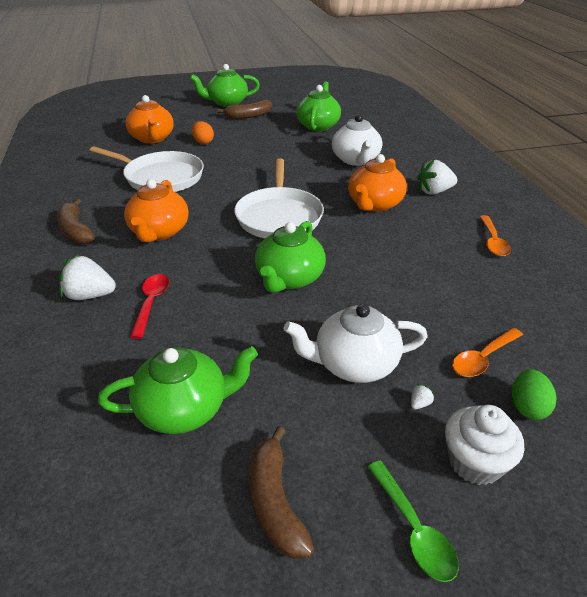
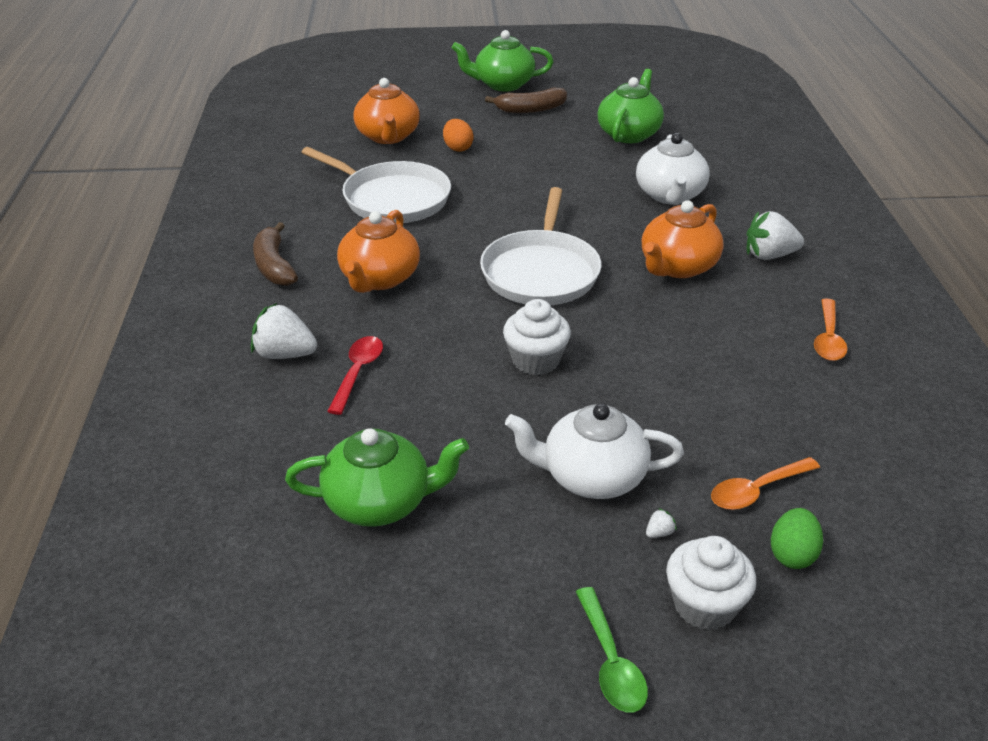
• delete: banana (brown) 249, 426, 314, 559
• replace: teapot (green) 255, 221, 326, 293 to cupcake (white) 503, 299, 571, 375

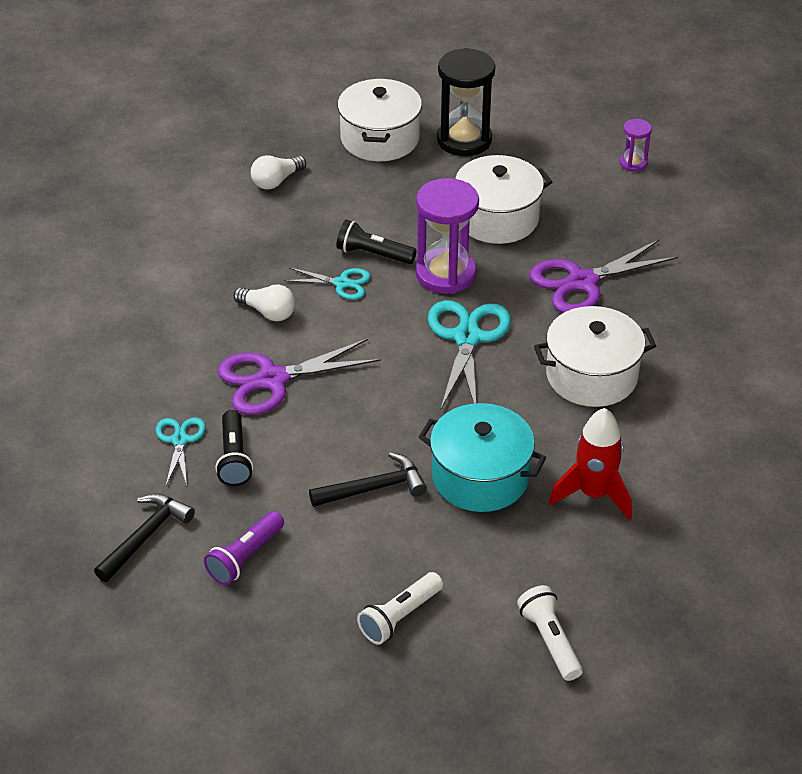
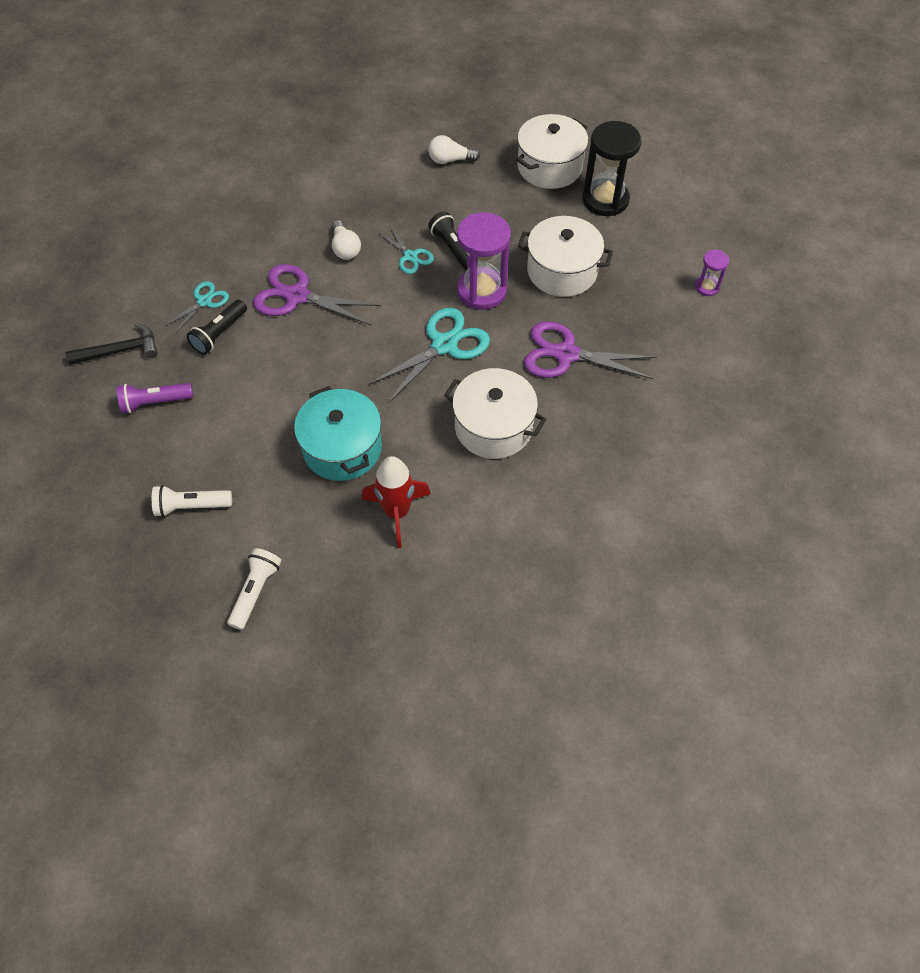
• delete: hammer (black) 309, 452, 427, 507

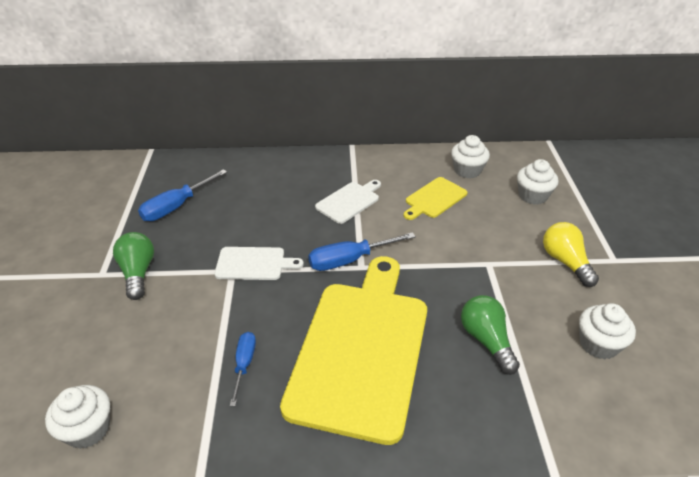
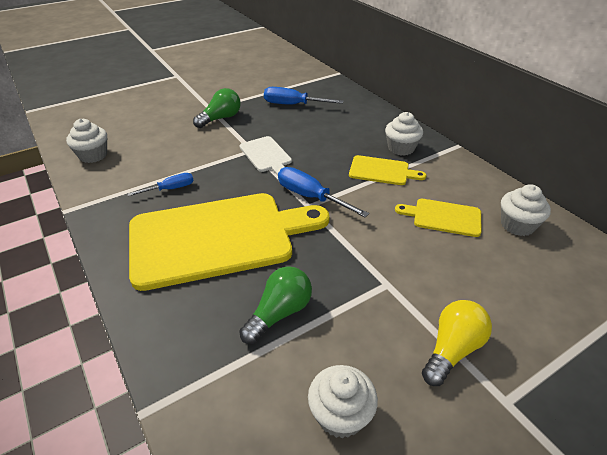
• move: cupcake (white) 517, 159, 559, 205 to 385, 112, 423, 156
• recolor: cutting board (white) 315, 180, 381, 224 to cutting board (yellow) 349, 155, 427, 185

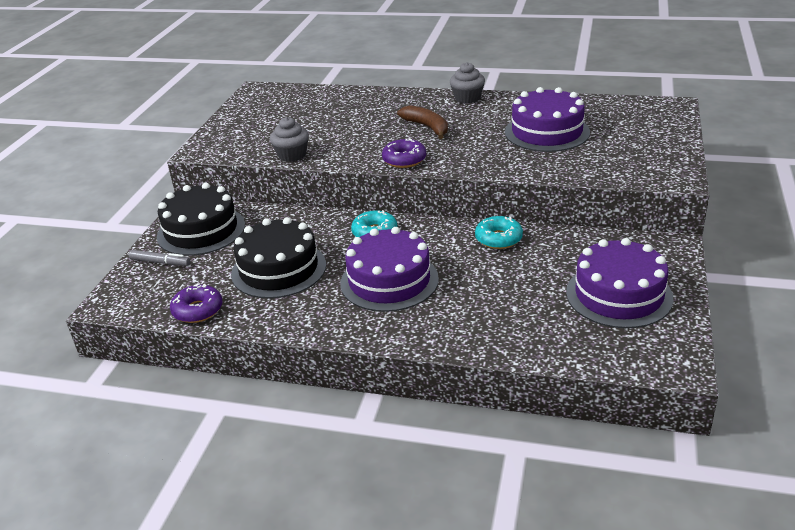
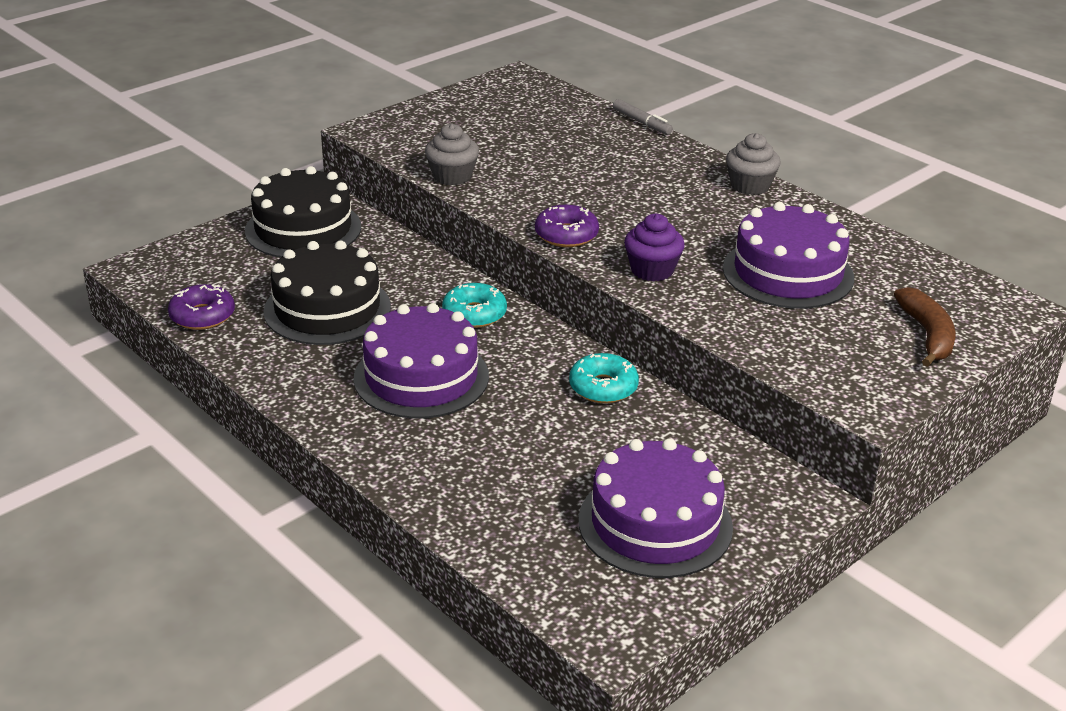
• insert: cupcake (purple) 624, 214, 685, 282
• move: marker (grey) 128, 250, 190, 266 to 613, 99, 673, 135
• move: banana (brown) 397, 105, 448, 139 to 894, 287, 955, 367

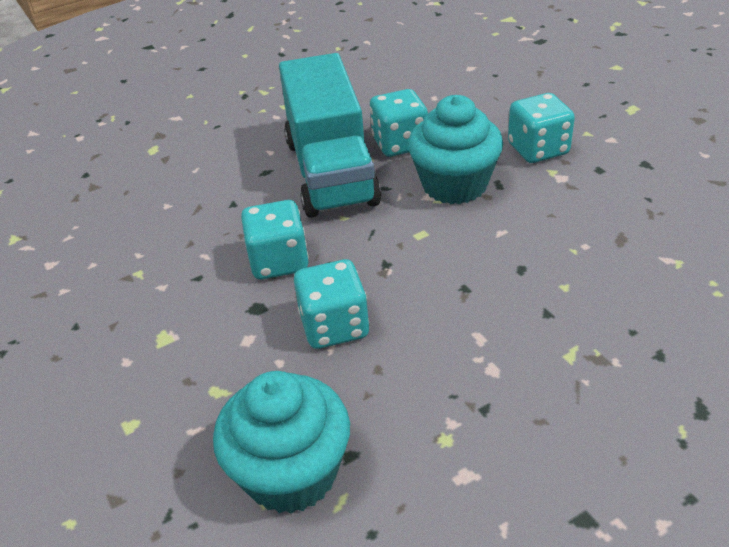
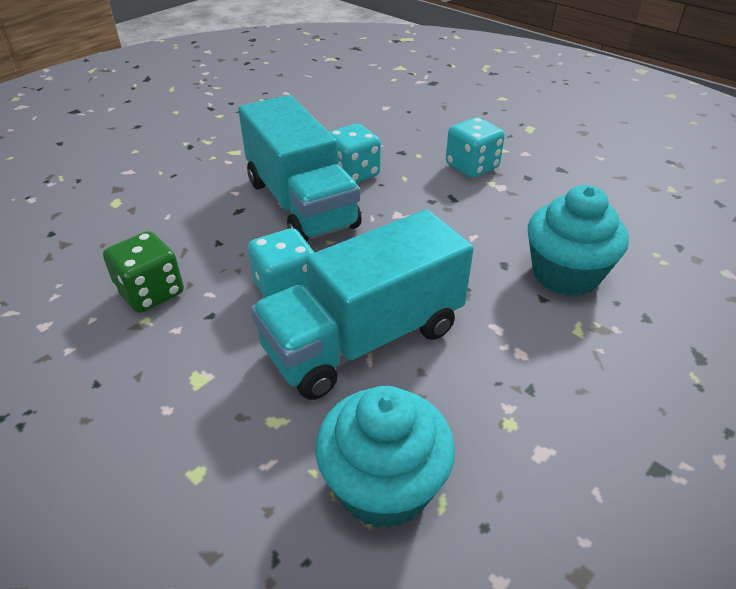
• insert: dice (green) 103, 231, 184, 313
• move: cupcake (turquoise) 408, 95, 503, 204 to 528, 185, 629, 296
• replace: dice (turquoise) 294, 259, 369, 349 to truck (turquoise) 251, 210, 474, 400

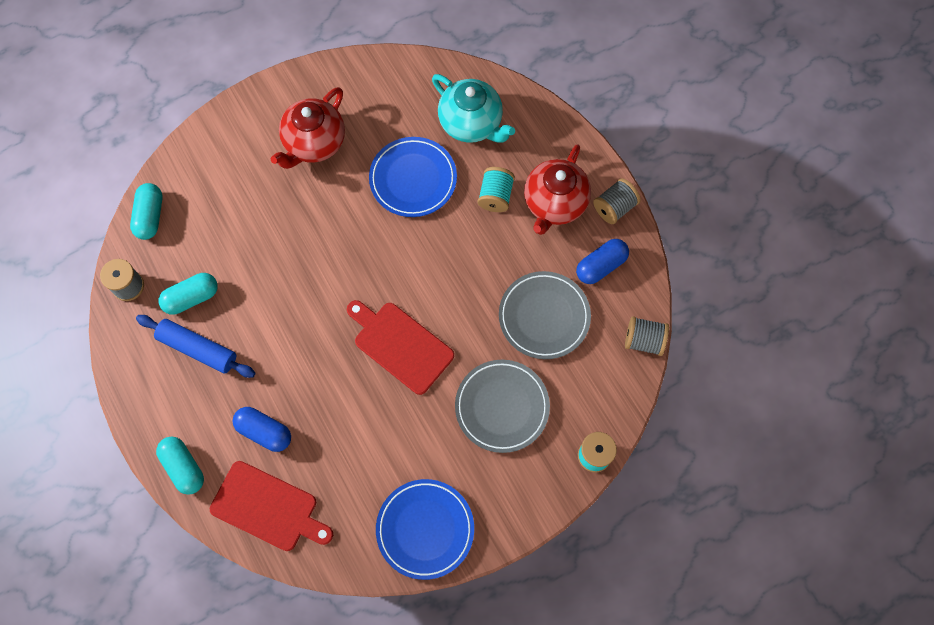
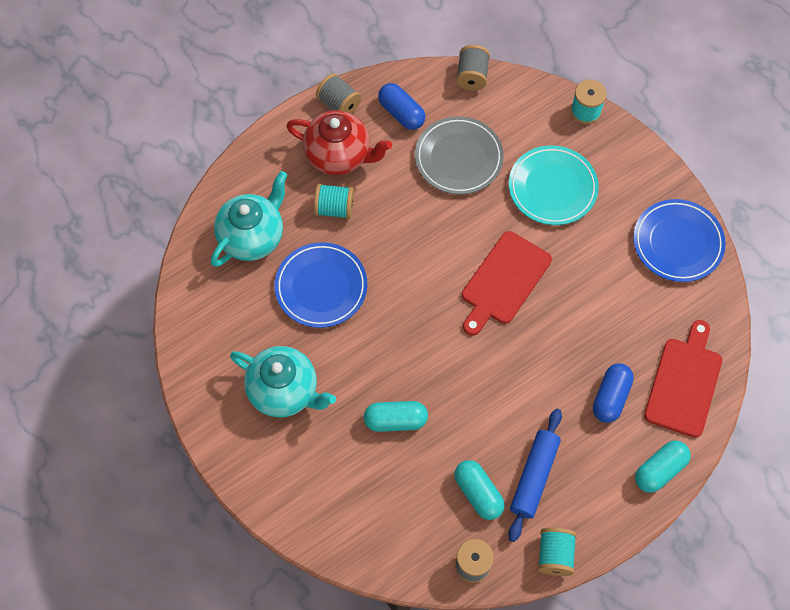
• insert: spool (turquoise) 538, 527, 577, 576
• move: capsule (turquoise) 130, 183, 163, 240 to 364, 401, 428, 432
• recolor: teapot (red) 271, 87, 345, 169 to teapot (turquoise) 230, 346, 336, 418
• recolor: plate (grey) 455, 360, 550, 453 to plate (turquoise) 509, 145, 599, 225

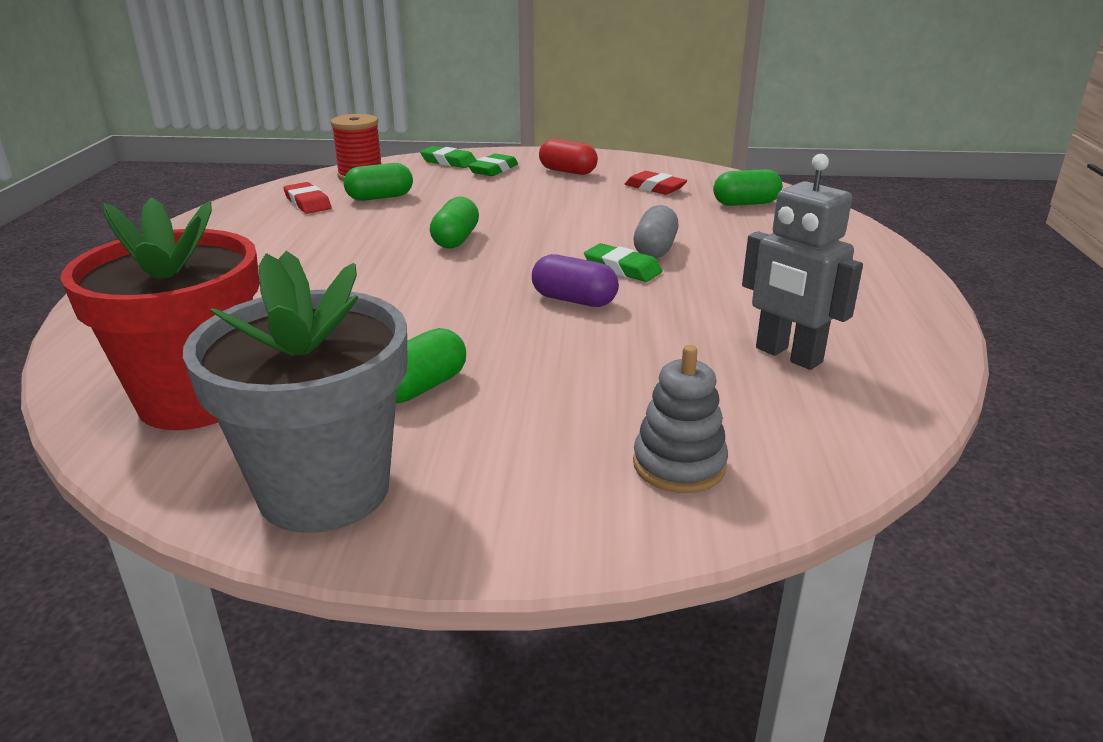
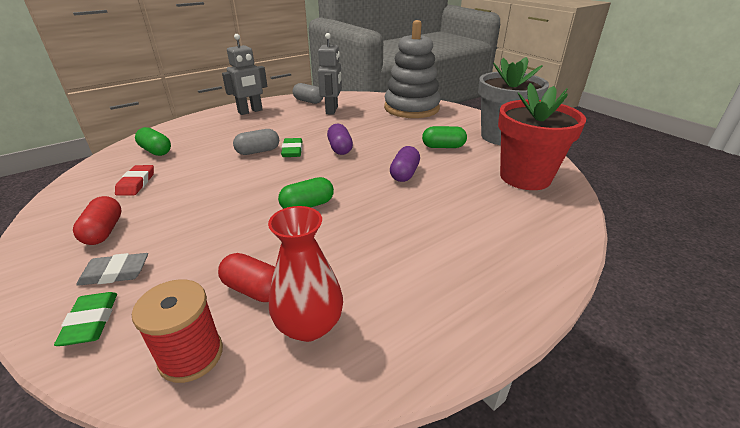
• insert: robot (grey) 222, 34, 267, 115
• insert: capsule (grey) 293, 83, 323, 104
• insert: capsule (purple) 390, 146, 420, 182
• replace: eraser (red) 283, 182, 332, 214 to vase (red) 268, 206, 343, 342
• recolor: capsule (green) 344, 163, 413, 201 to capsule (red) 218, 253, 275, 302
• recolor: eraser (green) 468, 153, 518, 176 to eraser (grey) 76, 253, 148, 286
• resize: stacking toy (grey) 633, 345, 728, 493 = 384, 20, 441, 118 x2.09

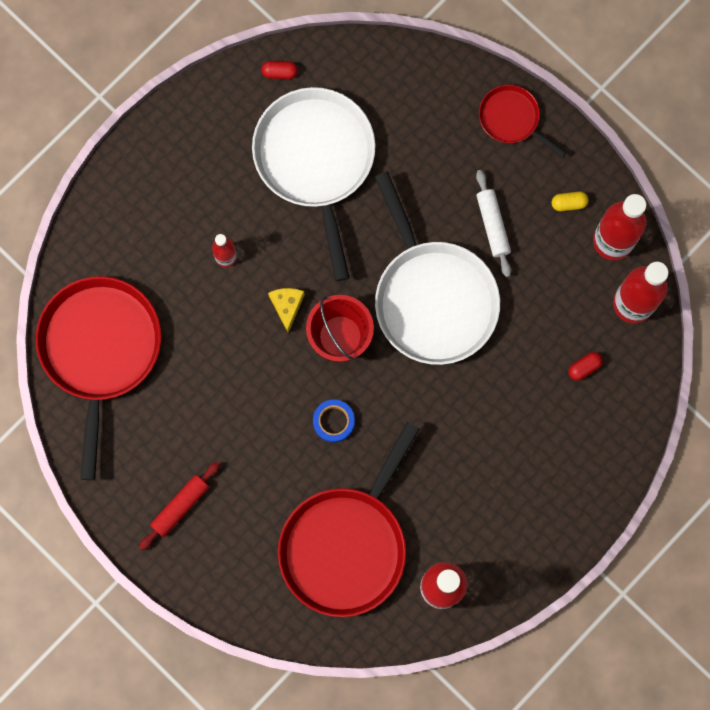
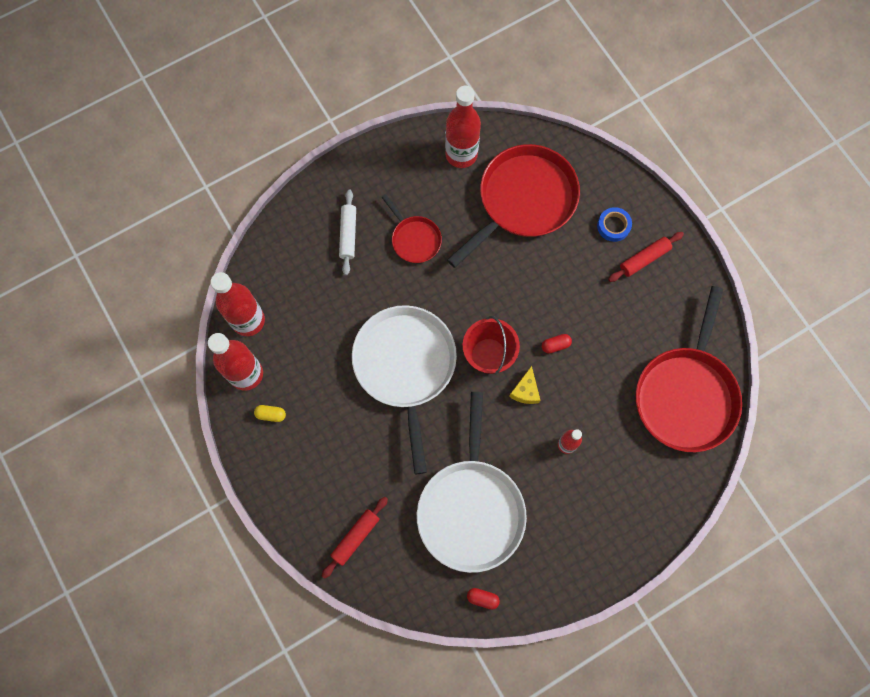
• insert: rolling pin (red) 322, 497, 388, 579
• move: tape (blue) 313, 399, 355, 443 to 597, 207, 632, 242
• move: rolling pin (white) 476, 170, 511, 277 to 339, 189, 356, 275
• move: pan (red) 479, 85, 567, 158 to 382, 194, 442, 263
• move: capsule (red) 568, 352, 603, 381 to 542, 334, 572, 354

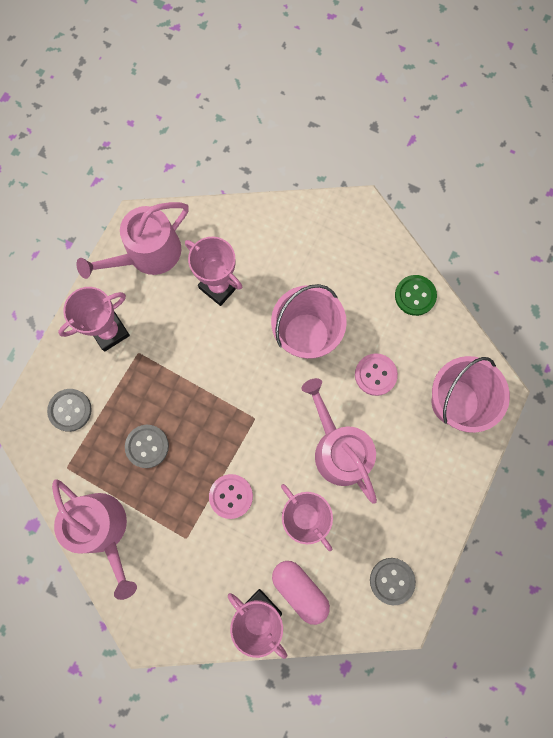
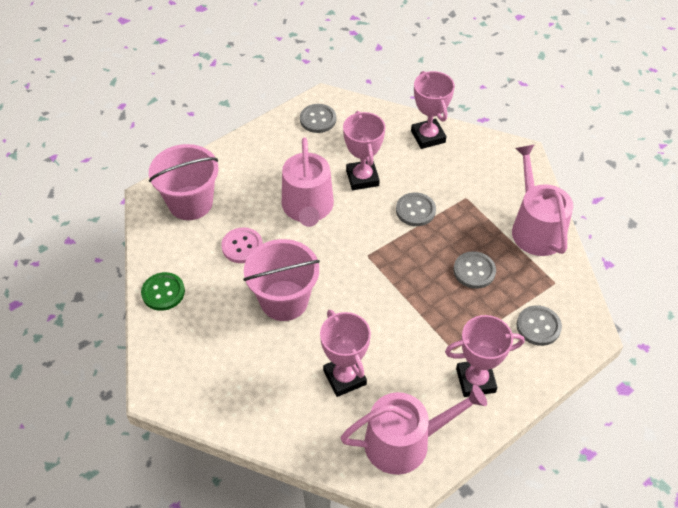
• delete: capsule (pink) 272, 561, 330, 625
• recolor: button (pink) 209, 474, 253, 519 to button (grey) 396, 192, 436, 226

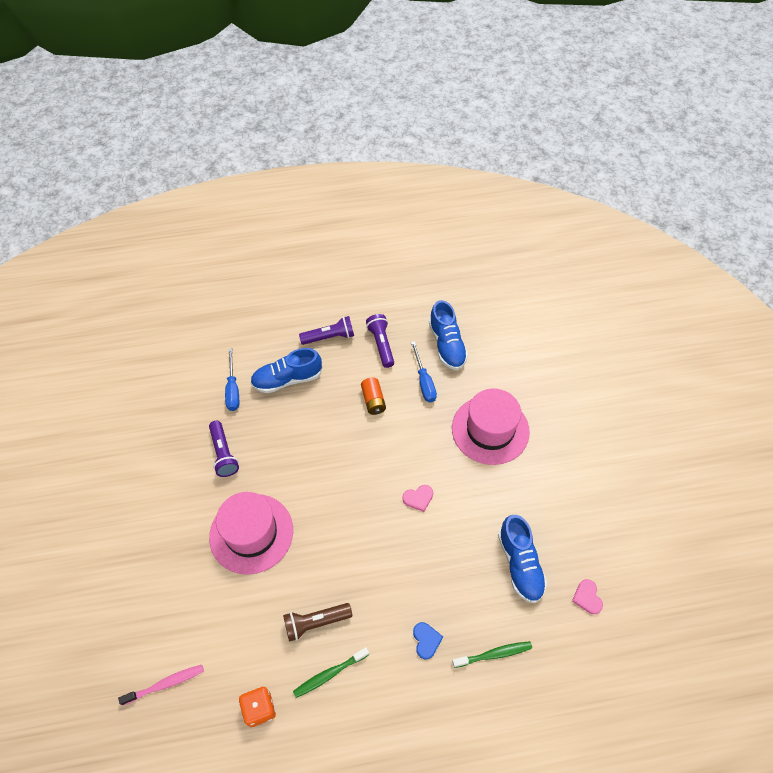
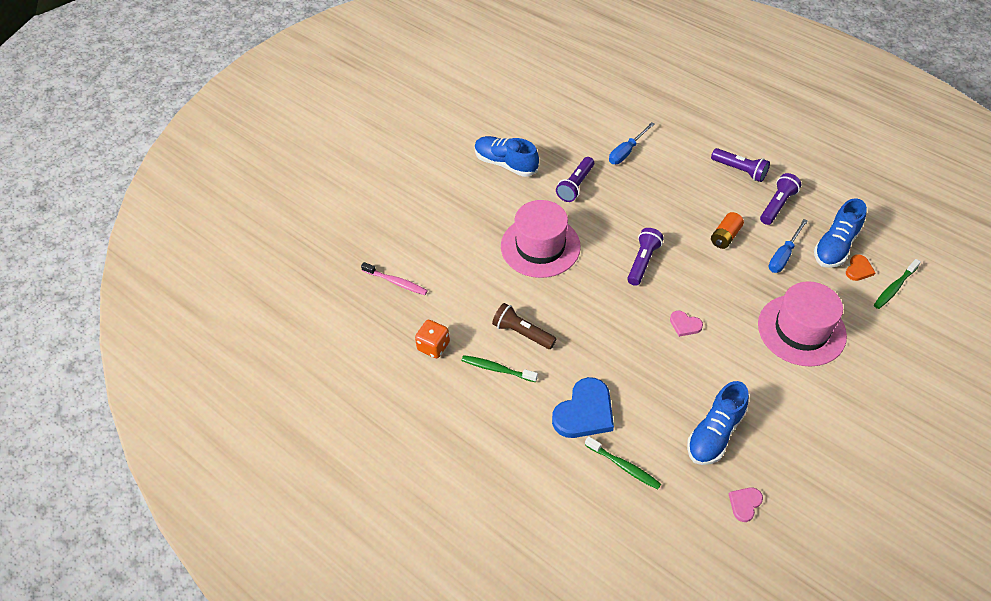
• insert: flashlight (purple) 627, 228, 664, 286
• insert: heart (orange) 846, 254, 876, 281
• insert: toothbrush (green) 874, 259, 921, 309
• move: shoe (blue) 250, 348, 323, 393 to 475, 136, 539, 177
• resize: heart (blue) 413, 622, 443, 659 = 552, 377, 614, 438 x2.00

